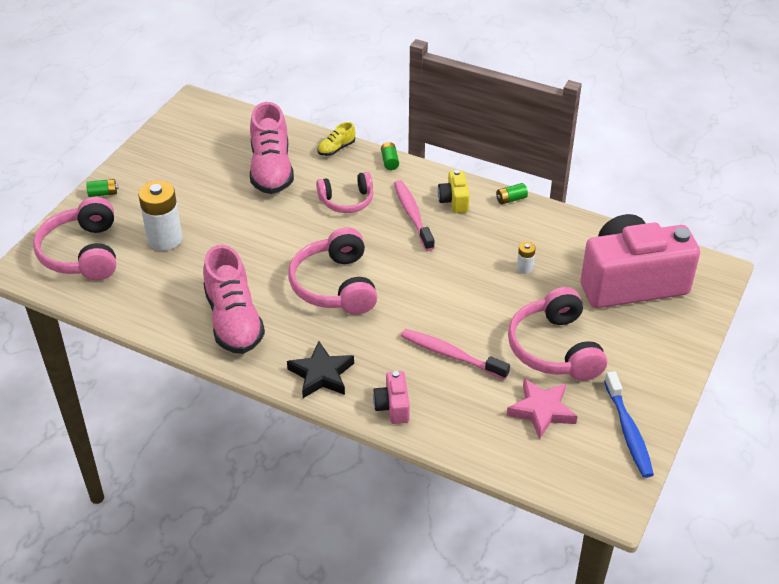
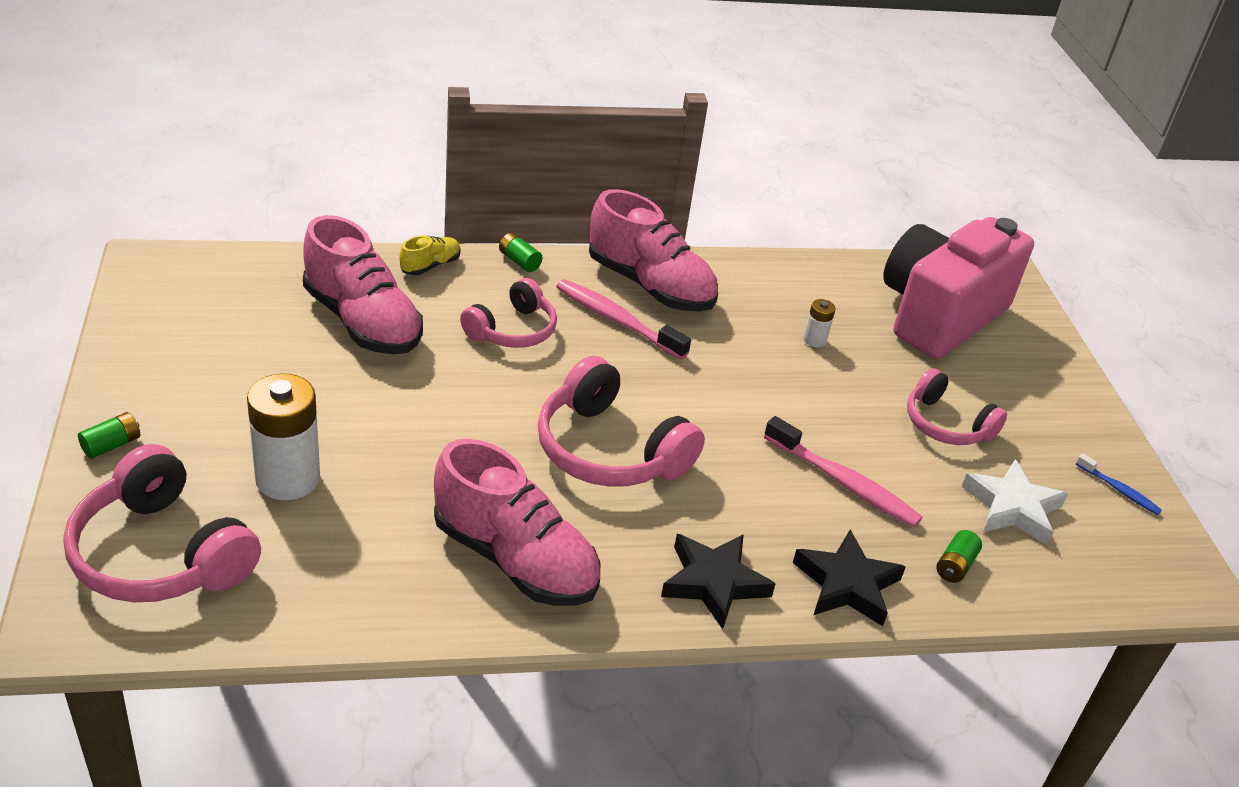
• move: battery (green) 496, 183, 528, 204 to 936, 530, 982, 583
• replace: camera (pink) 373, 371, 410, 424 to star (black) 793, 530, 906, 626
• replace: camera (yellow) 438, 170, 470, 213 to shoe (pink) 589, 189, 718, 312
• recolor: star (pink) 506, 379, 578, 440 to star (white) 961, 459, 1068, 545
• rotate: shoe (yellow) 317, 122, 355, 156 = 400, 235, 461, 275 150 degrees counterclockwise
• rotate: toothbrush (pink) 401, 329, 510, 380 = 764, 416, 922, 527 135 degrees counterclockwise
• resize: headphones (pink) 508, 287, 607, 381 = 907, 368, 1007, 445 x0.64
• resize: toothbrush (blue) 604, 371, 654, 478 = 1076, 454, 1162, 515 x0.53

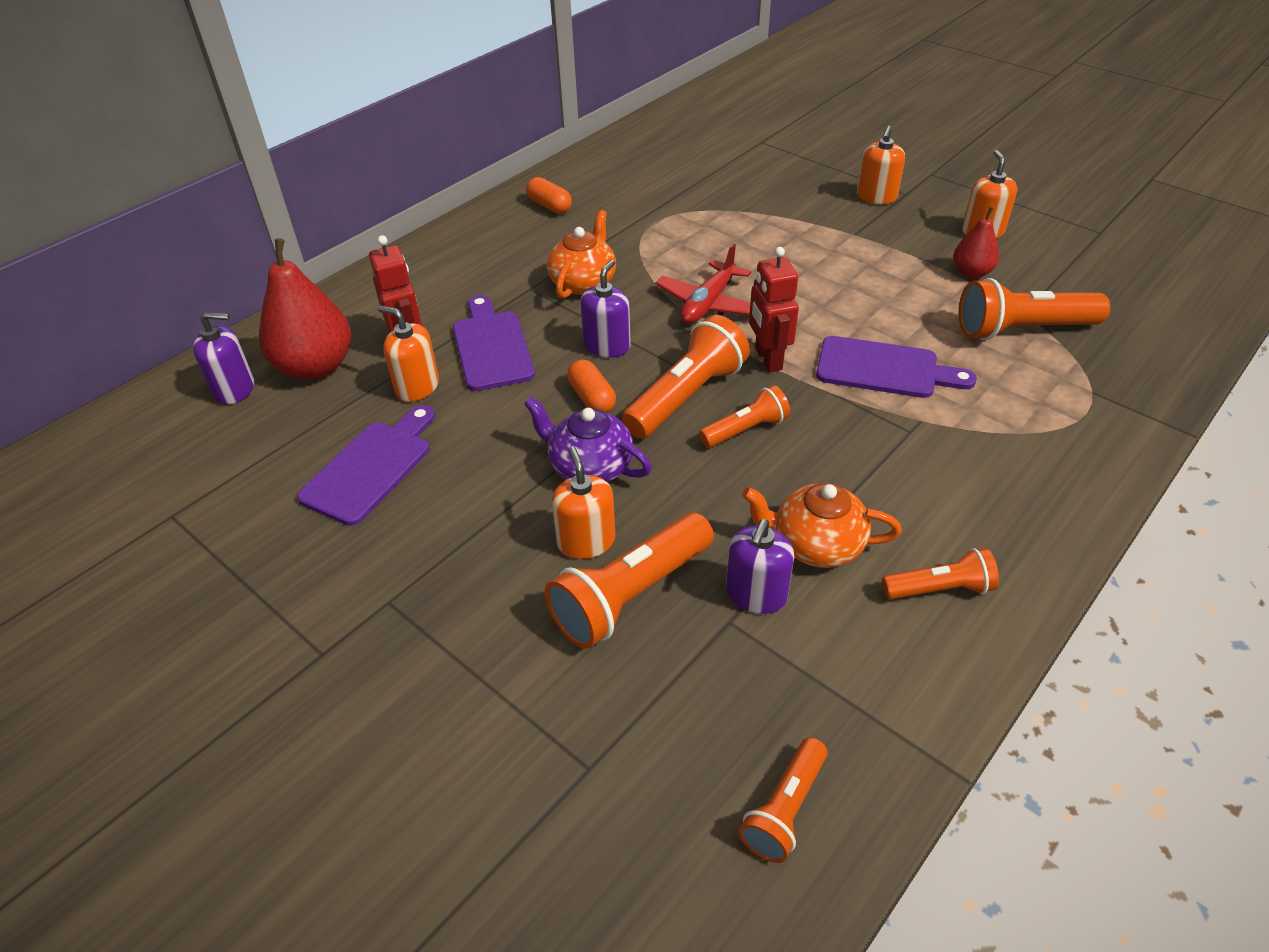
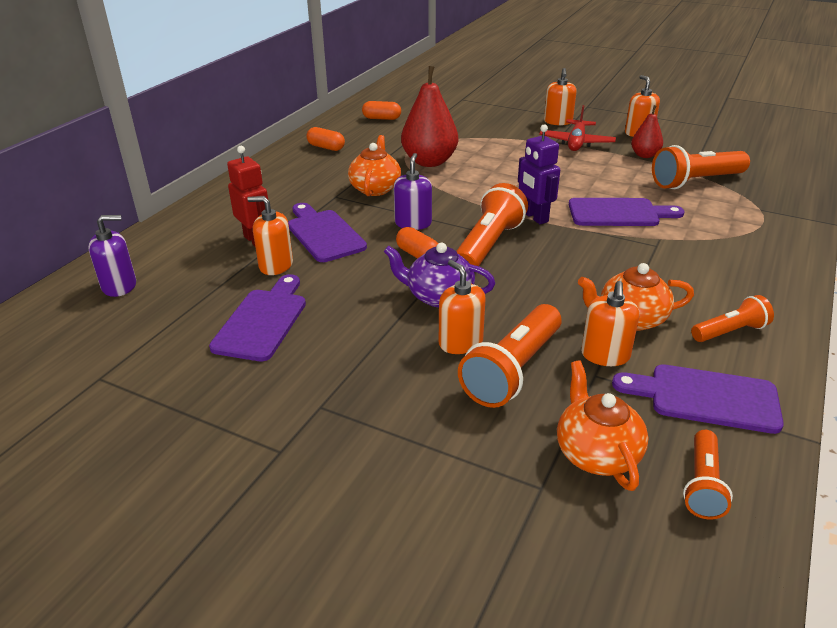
• delete: flashlight (orange) 699, 385, 790, 448
• insert: capsule (orange) 362, 101, 401, 120
• insert: teapot (orange) 557, 361, 649, 491
• insert: cutting board (purple) 612, 364, 784, 434
• move: pear (red) 259, 238, 351, 380 to 401, 66, 458, 167
• move: plane (red) 655, 243, 751, 324 to 539, 105, 616, 151
• recolor: soap dispenser (purple) 726, 519, 794, 614 to soap dispenser (orange) 581, 281, 639, 366
• recolor: robot (red) 749, 247, 799, 372 to robot (purple) 518, 124, 560, 224

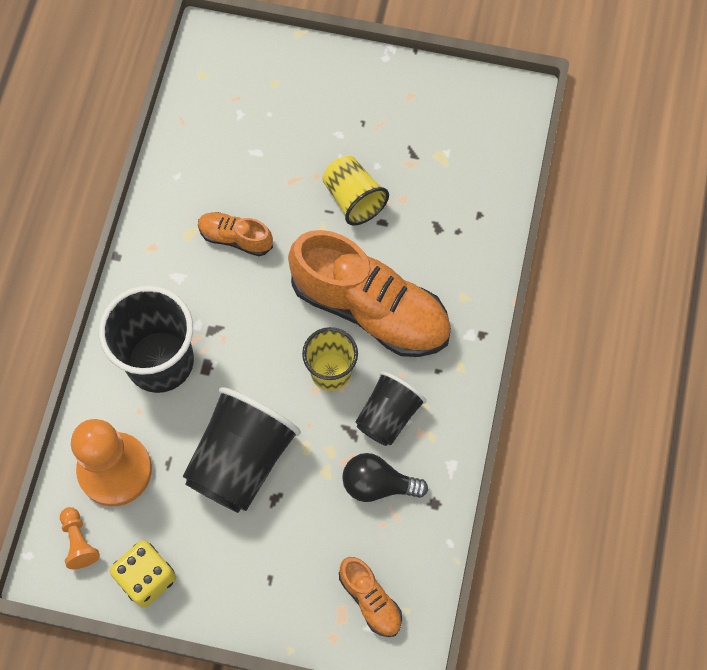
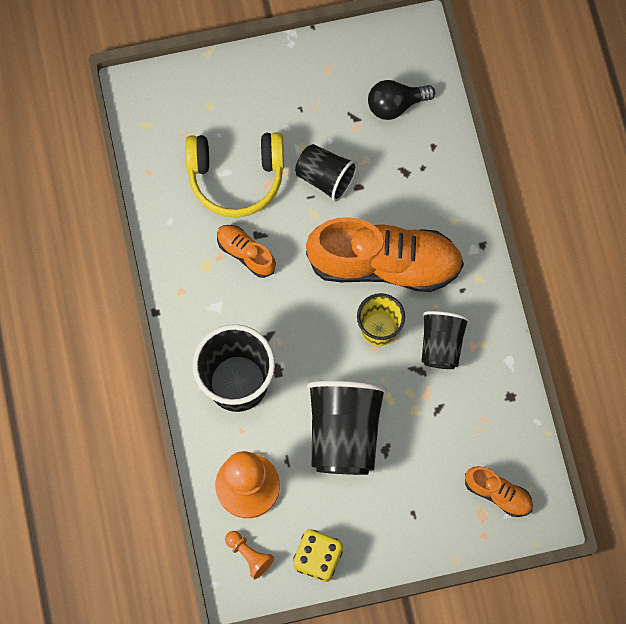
• insert: headphones (yellow) 185, 132, 284, 217
• move: light bulb (black) 342, 453, 428, 502 to 368, 80, 435, 120
• recolor: cup (yellow) 322, 156, 389, 226 to cup (black) 295, 144, 357, 202
• rotate: shoe (orange) 198, 212, 273, 256 = 217, 225, 276, 278 45 degrees clockwise

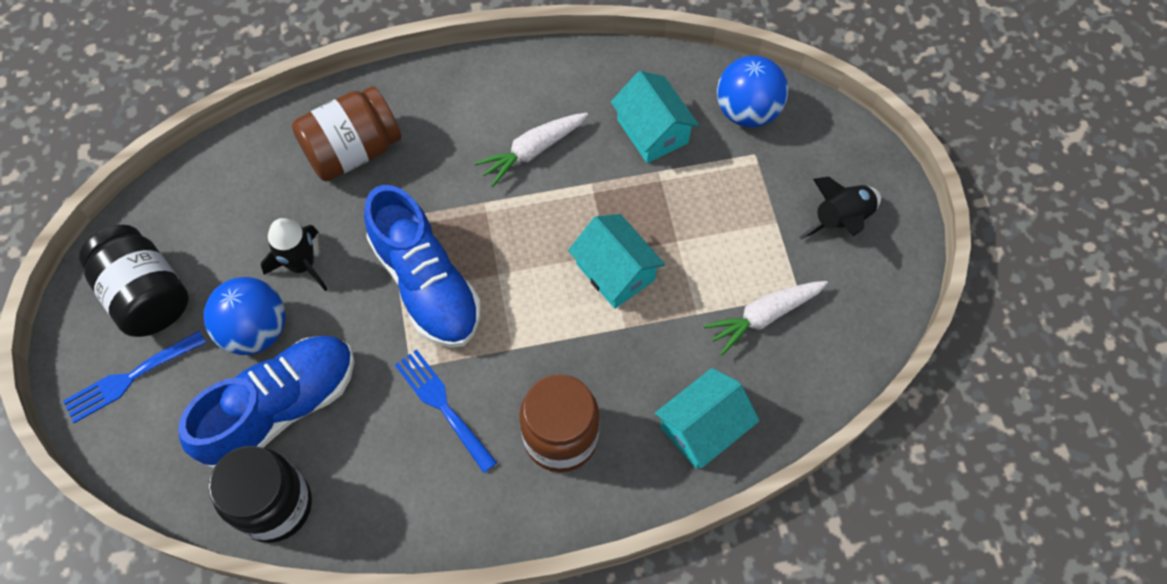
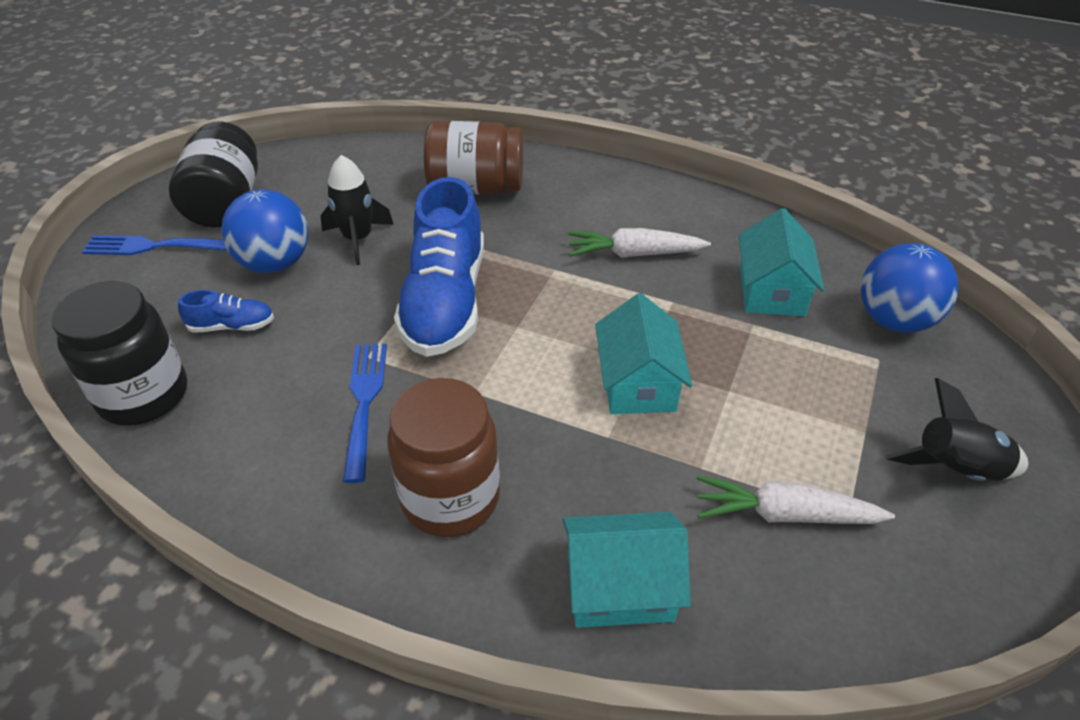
• resize: shoe (blue) 178, 336, 355, 468 = 178, 290, 274, 333 x0.44

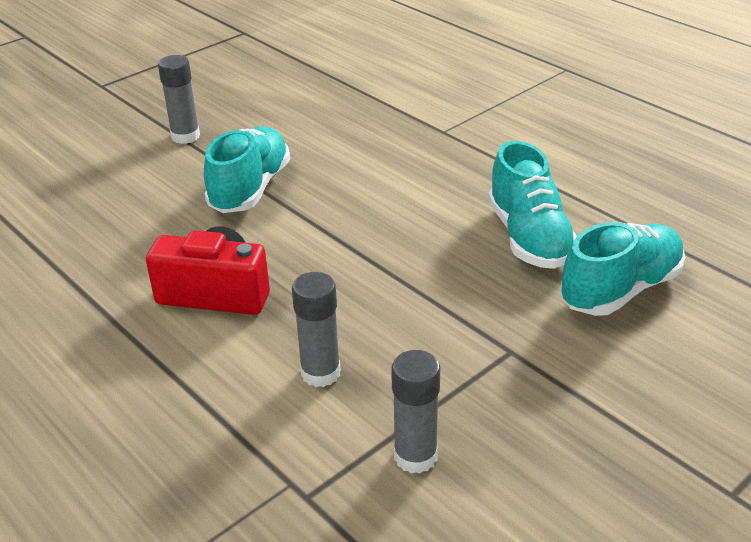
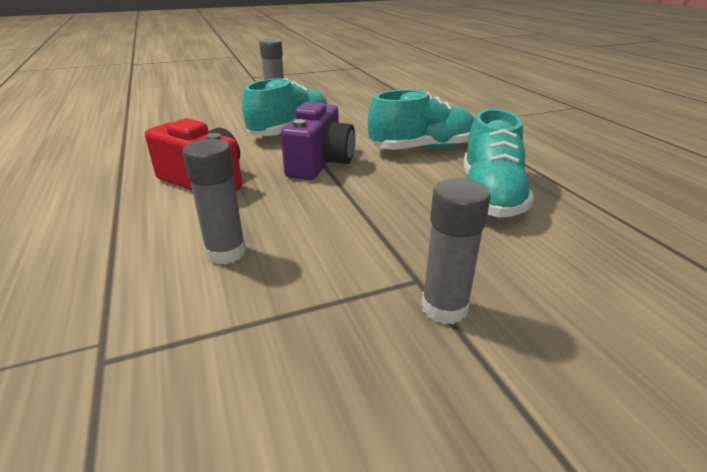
• insert: camera (purple) 281, 102, 355, 180
• move: glue stick (grey) 391, 350, 440, 474 to 421, 179, 491, 324
• move: shoe (turquoise) 560, 222, 685, 316 to 368, 90, 474, 150

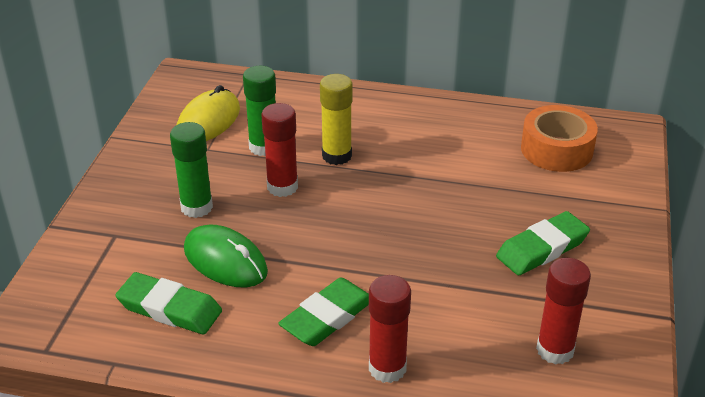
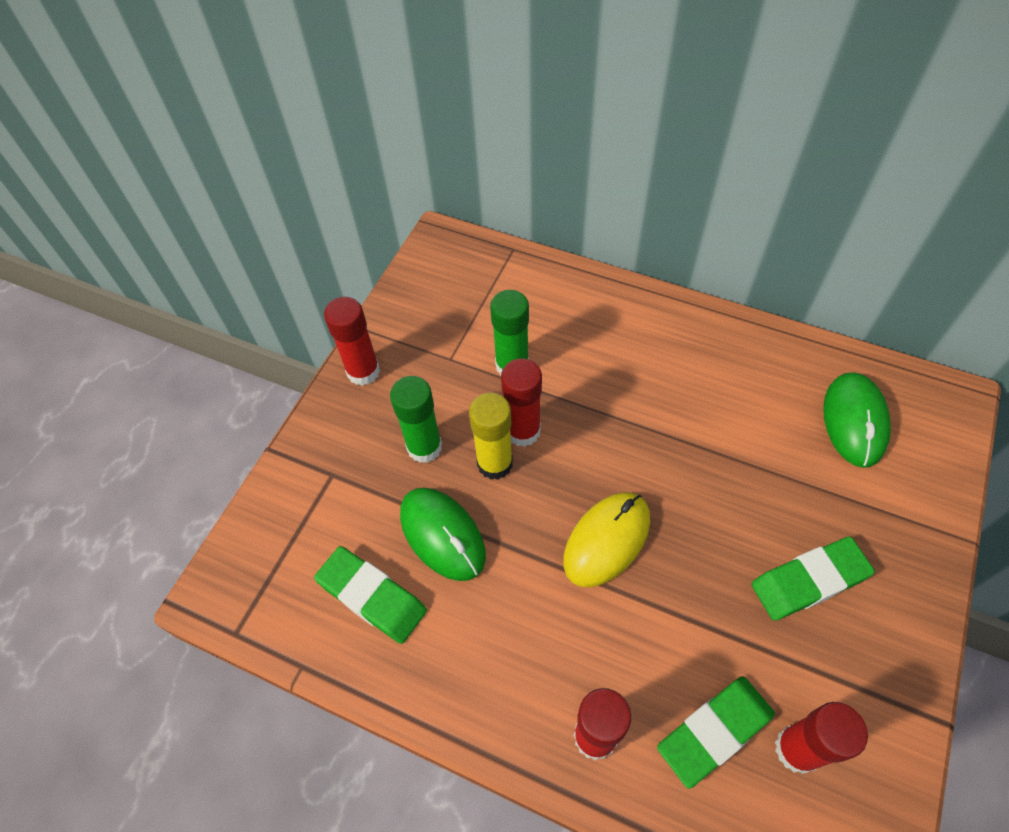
• insert: glue stick (red) 324, 297, 380, 386
• move: mouse (yellow) 176, 85, 240, 141 to 563, 492, 650, 587
• move: eraser (green) 278, 278, 369, 346 to 657, 676, 775, 789
• move: glue stick (yellow) 320, 74, 353, 165 to 469, 393, 513, 480
• replace: tape (orange) 521, 105, 598, 172 to mouse (green) 823, 372, 891, 468

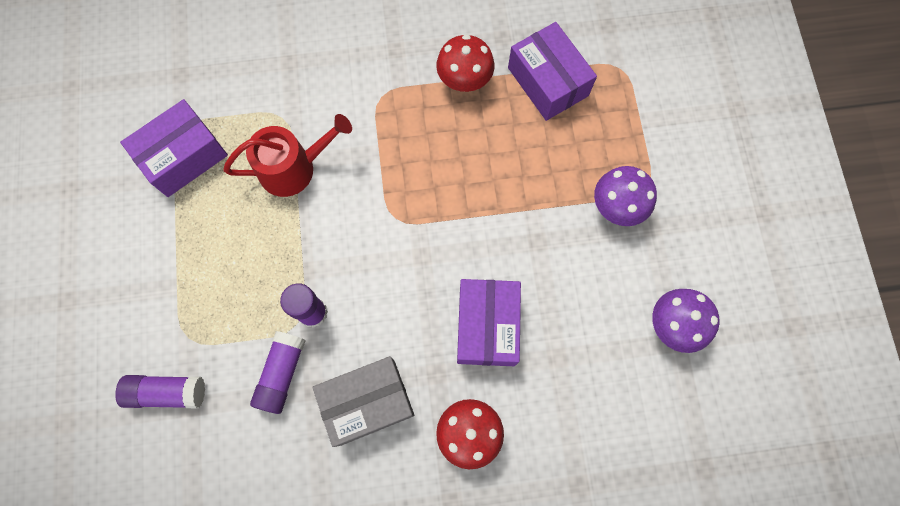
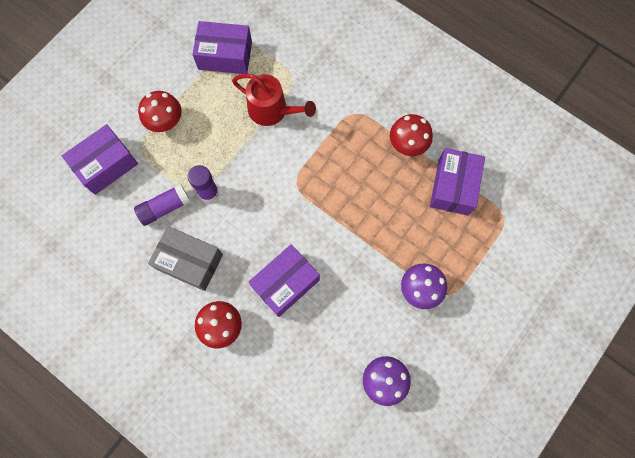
• insert: mushroom (red) 138, 91, 182, 132
• replace: glue stick (purple) 115, 375, 205, 408 to box (purple) 62, 124, 138, 195

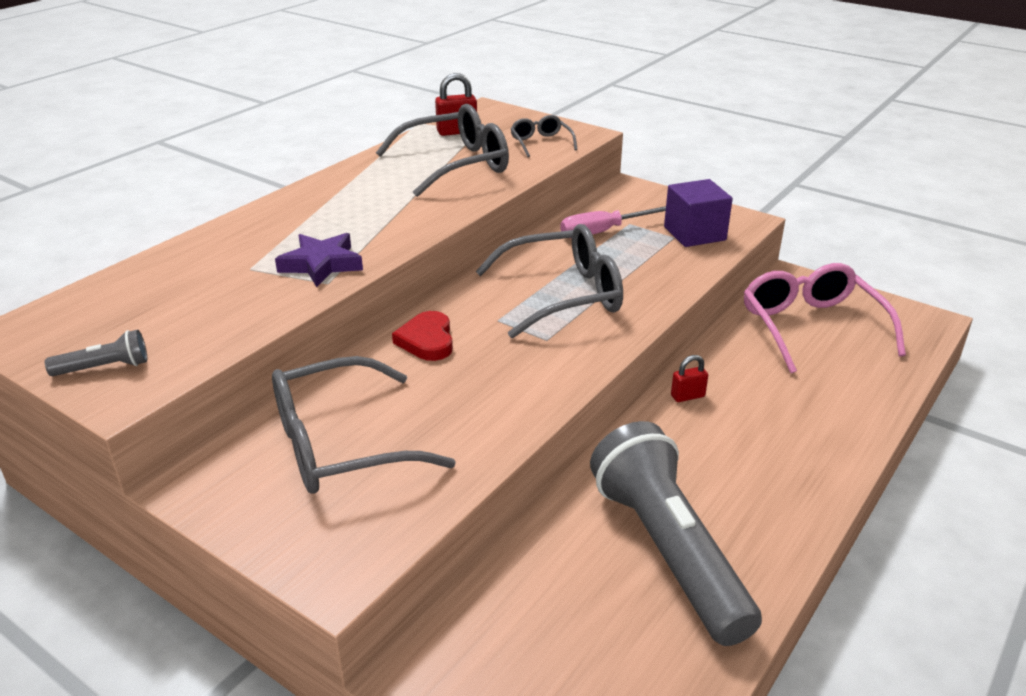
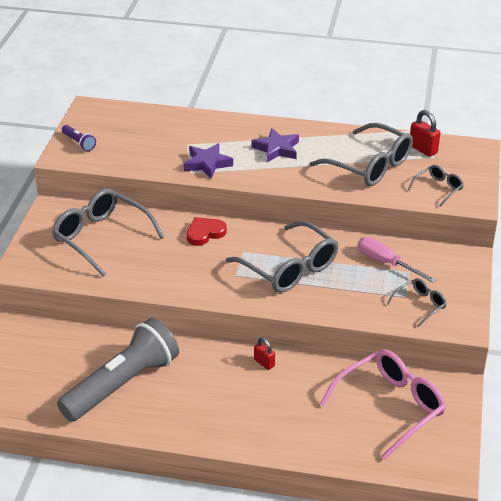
• insert: star (purple) 252, 128, 299, 162
• replace: cube (purple) 664, 179, 733, 247 to glasses (grey) 387, 278, 447, 327
• recolor: flashlight (grey) 45, 330, 147, 376 to flashlight (purple) 62, 125, 96, 151

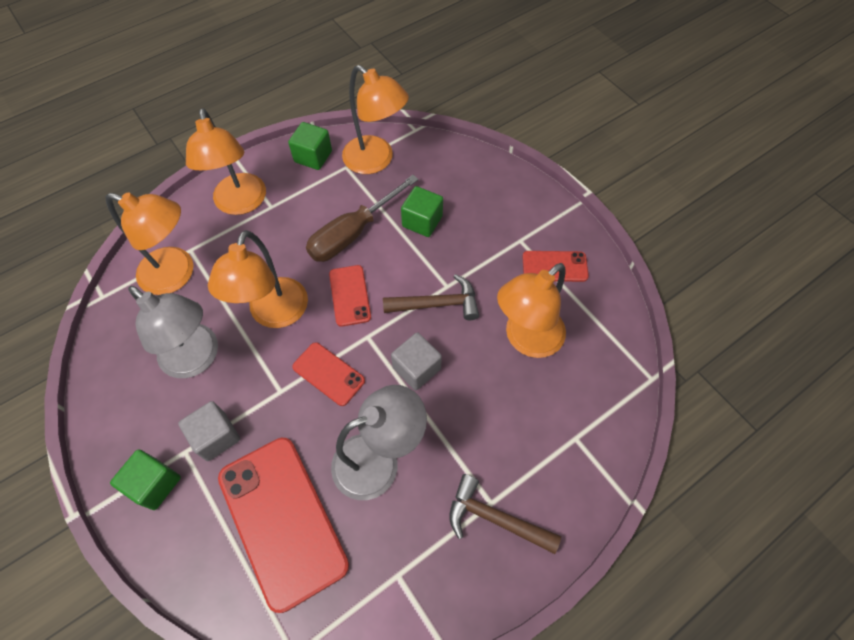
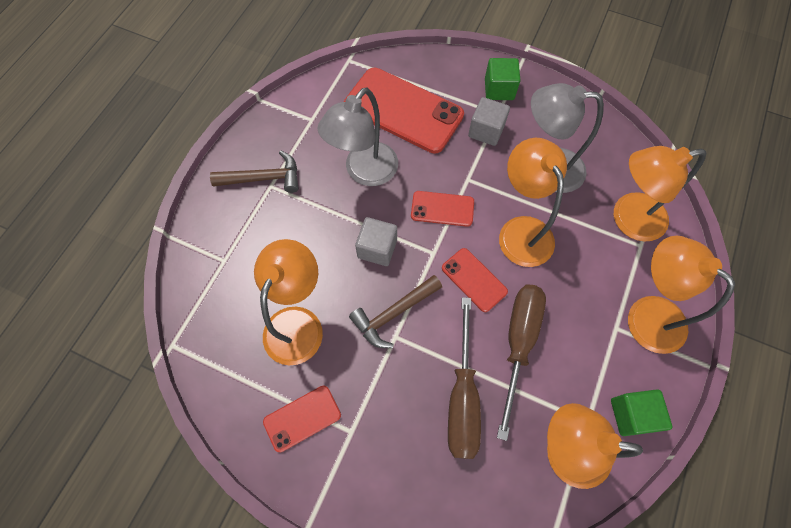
• replace: cube (green) 401, 186, 443, 237 to screwdriver (brown) 448, 297, 481, 459

